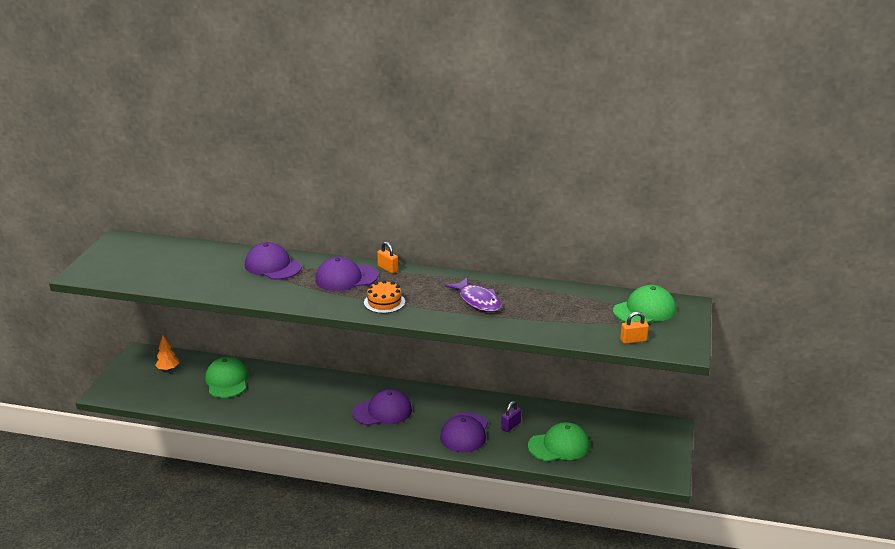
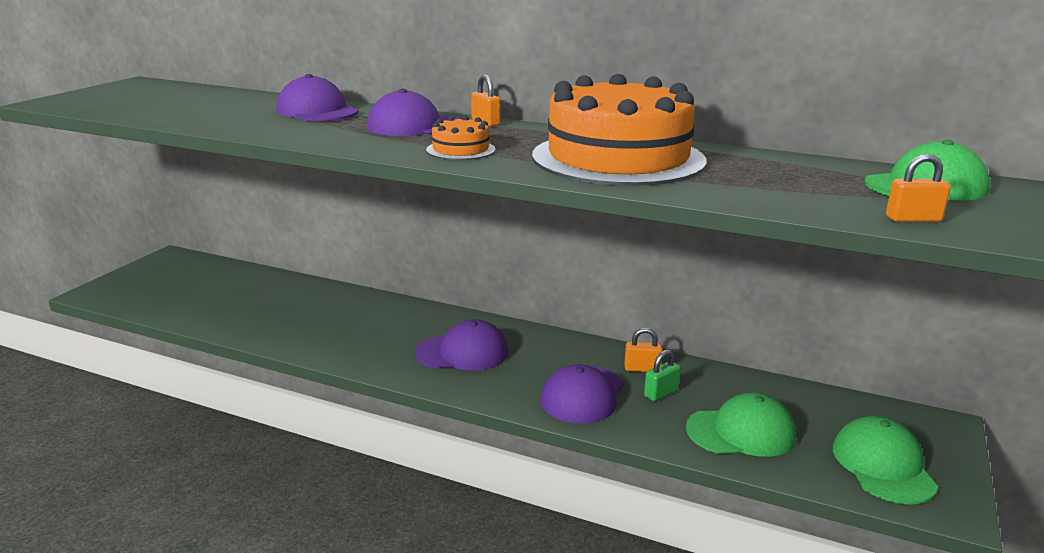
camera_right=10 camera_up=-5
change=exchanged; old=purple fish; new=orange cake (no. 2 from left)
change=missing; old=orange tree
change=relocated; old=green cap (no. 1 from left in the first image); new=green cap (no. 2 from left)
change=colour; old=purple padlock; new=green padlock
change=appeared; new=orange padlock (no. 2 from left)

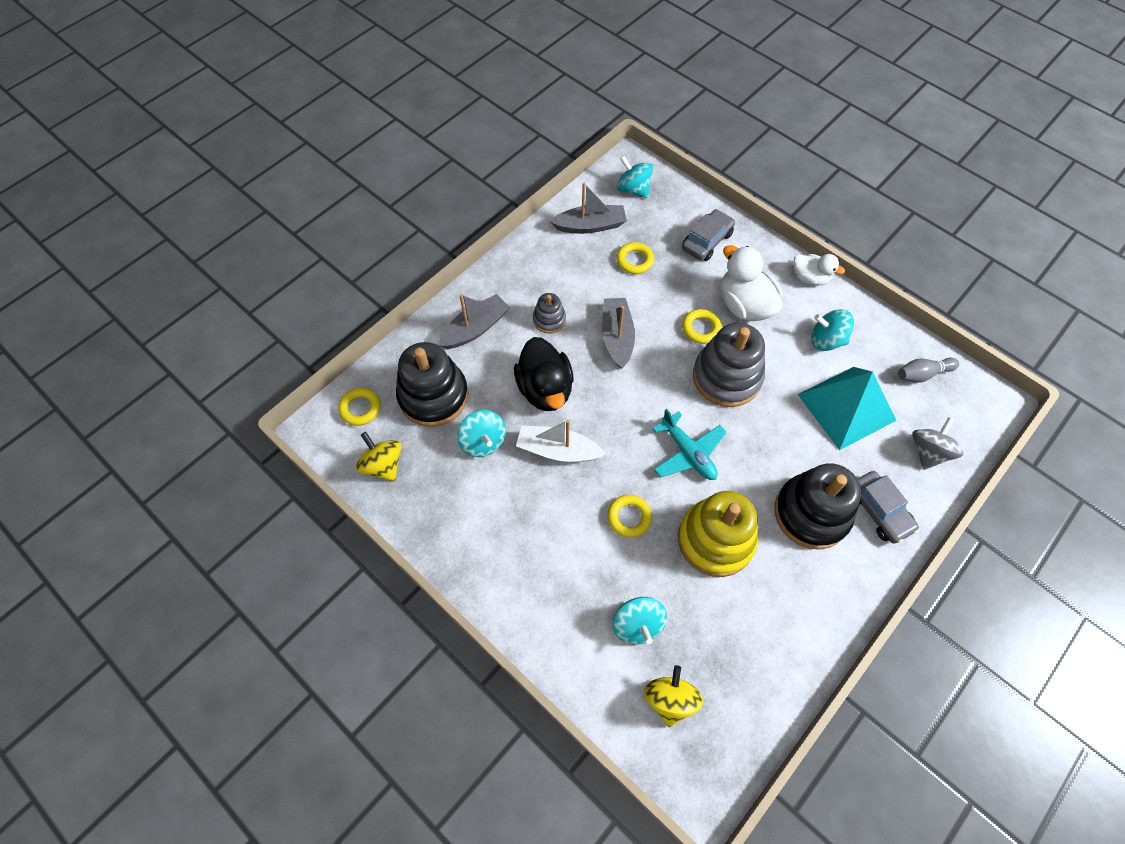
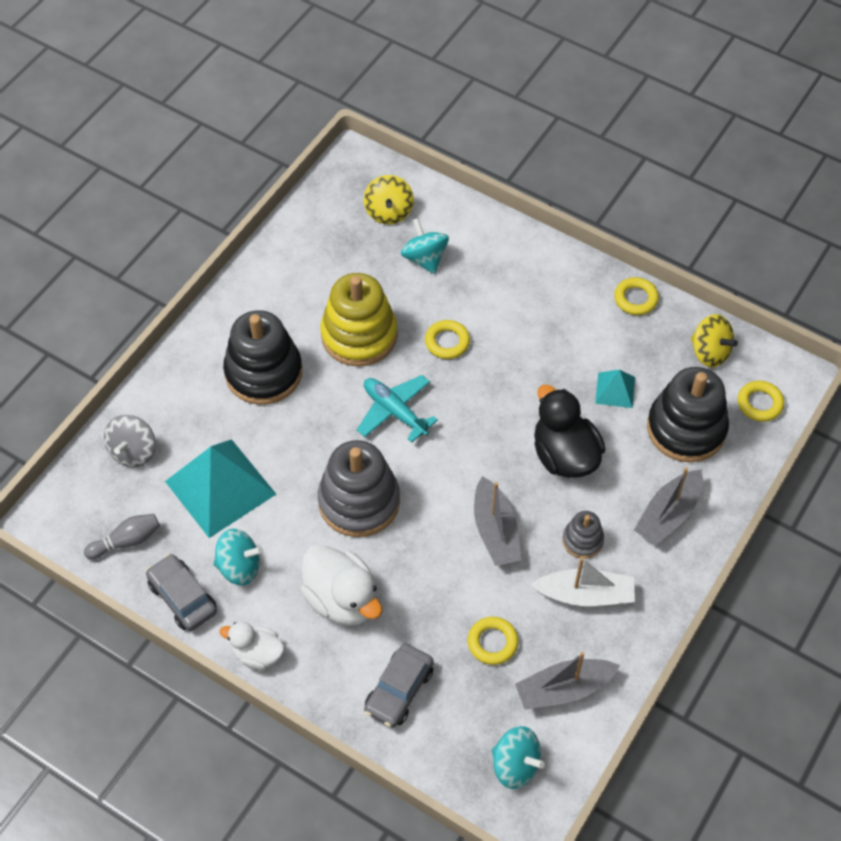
camera_right=170 camera_up=-5
change=relocated; old=yellow ring (no. 4 from left in the first image); new=yellow ring (no. 3 from left)
change=exchanged; old=turquoise spinning top (no. 1 from left); new=turquoise pyramid (no. 2 from left)
change=relocated; old=white boat
change=relocated; old=grey car (no. 2 from left in the first image); new=grey car (no. 1 from left)

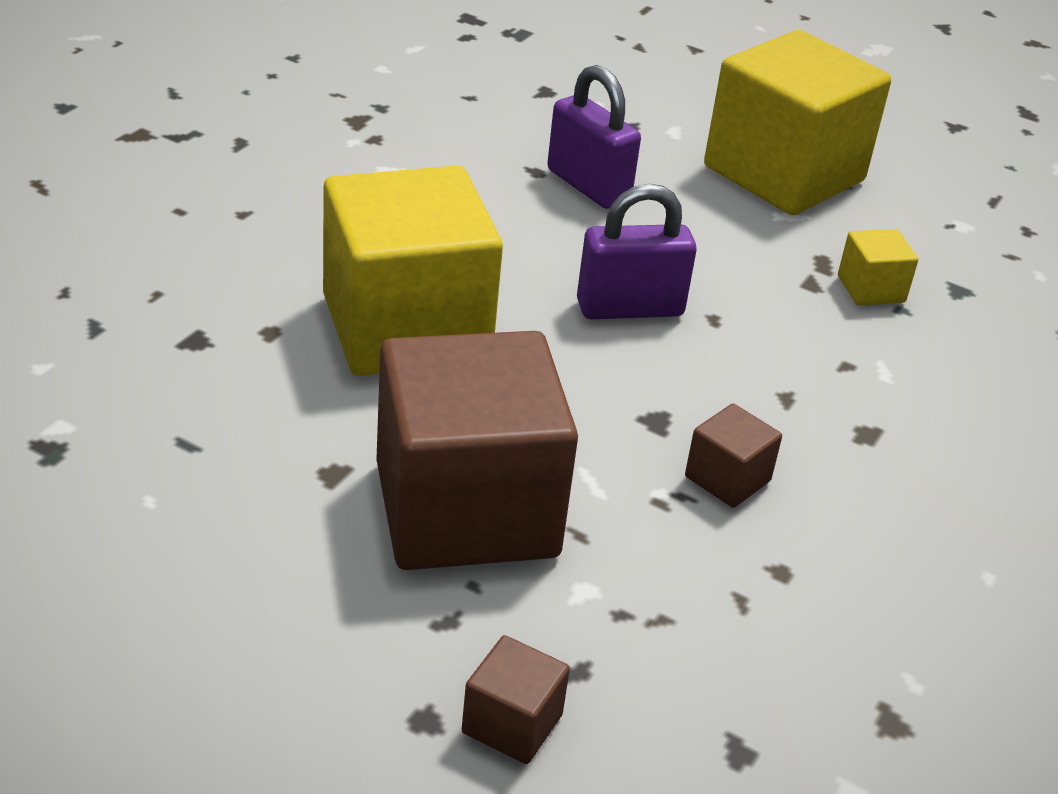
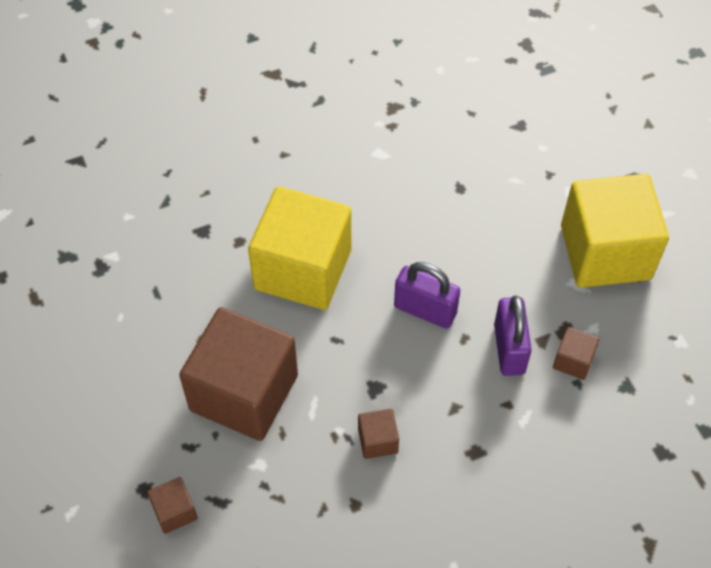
camera_right=40 camera_up=20
change=relocated; old=purple padlock (no. 1 from left in the first image); new=purple padlock (no. 2 from left)
change=colour; old=yellow cube (no. 3 from left); new=brown cube (no. 4 from left)

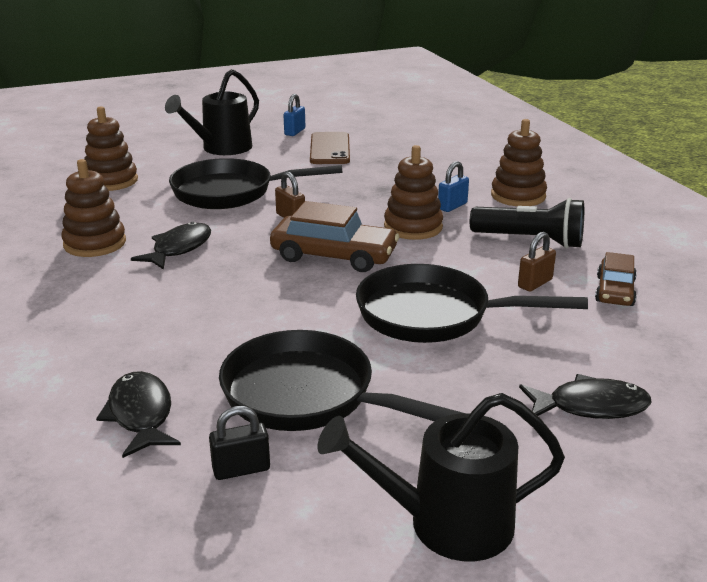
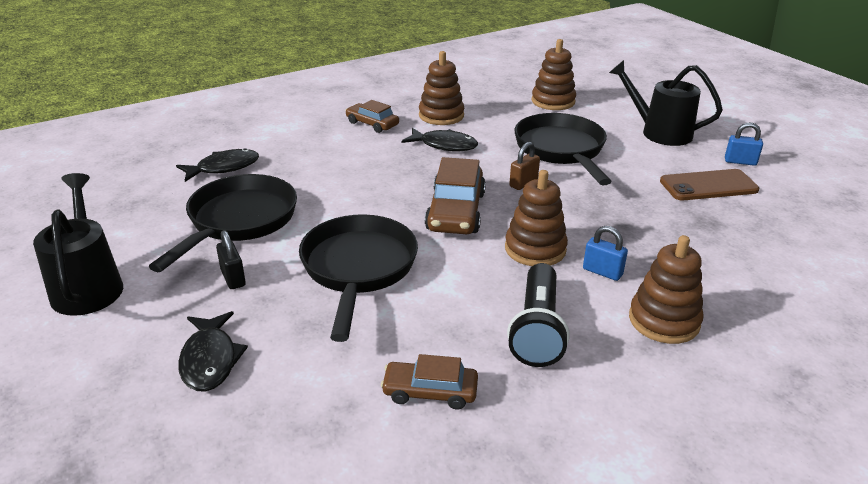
camera_right=80 camera_up=5
change=missing; old=brown padlock (no. 2 from left)
change=relocated; old=black padlock
change=appeared; new=brown car (no. 1 from left)

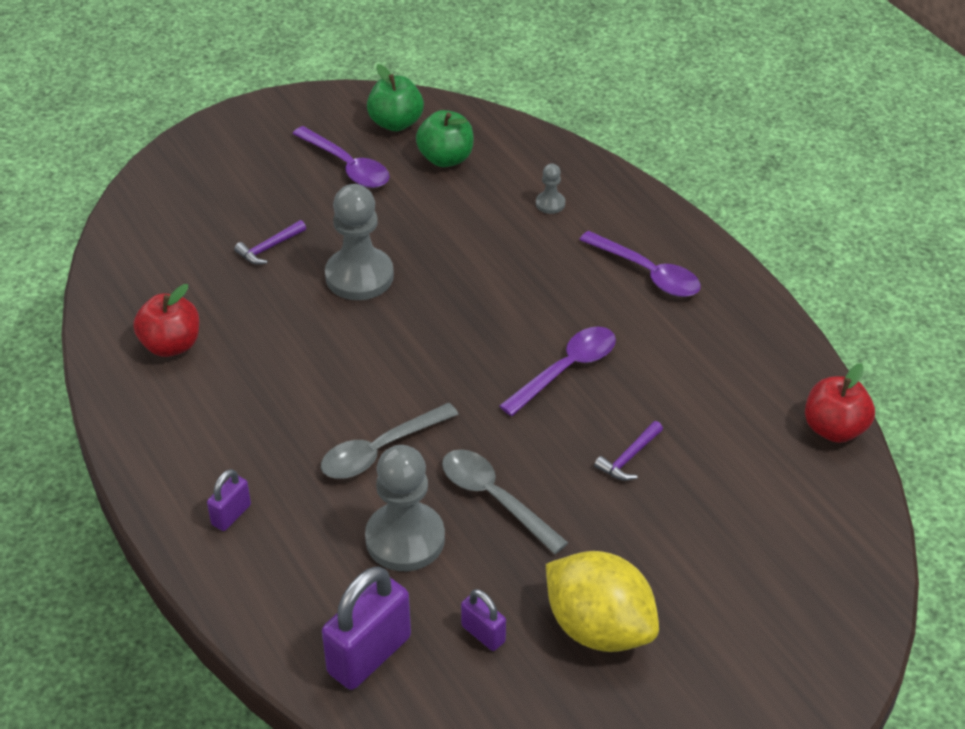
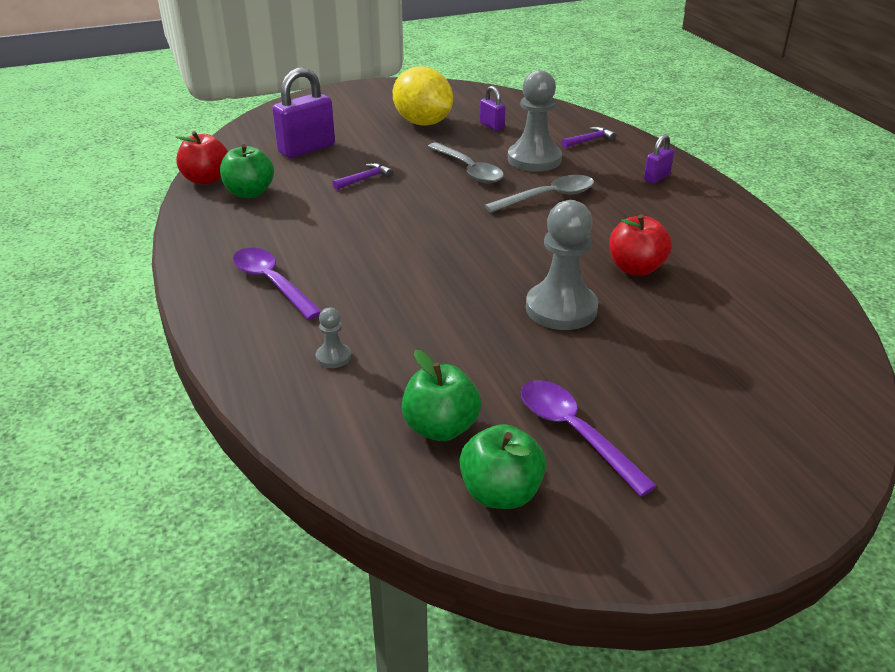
camera_right=-170 camera_up=-10
change=relocated; old=purple hammer (no. 1 from left in the first image); new=purple hammer (no. 2 from left)
change=relocated; old=red apple (no. 1 from left in the first image); new=red apple (no. 2 from left)
change=missing; old=purple spoon (no. 2 from left)
change=relocated; old=purple padlock (no. 2 from left in the first image); new=purple padlock (no. 1 from left)
change=appeared; new=green apple (no. 1 from left)

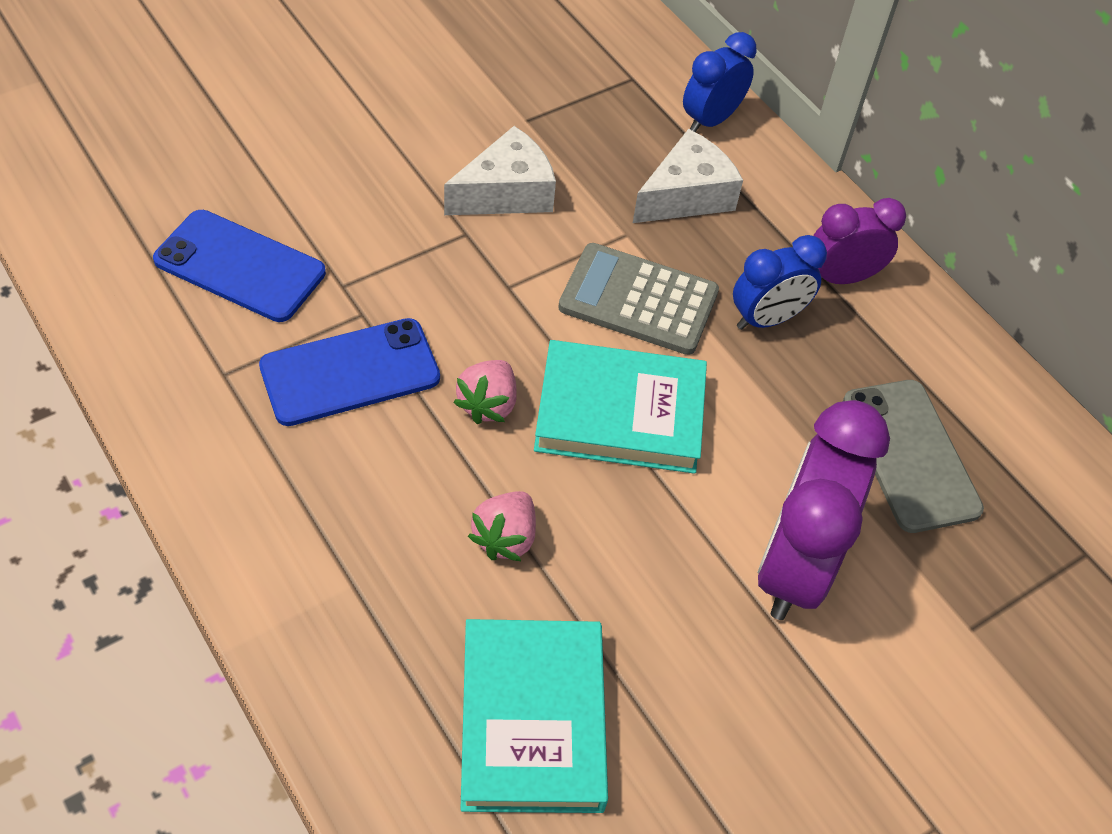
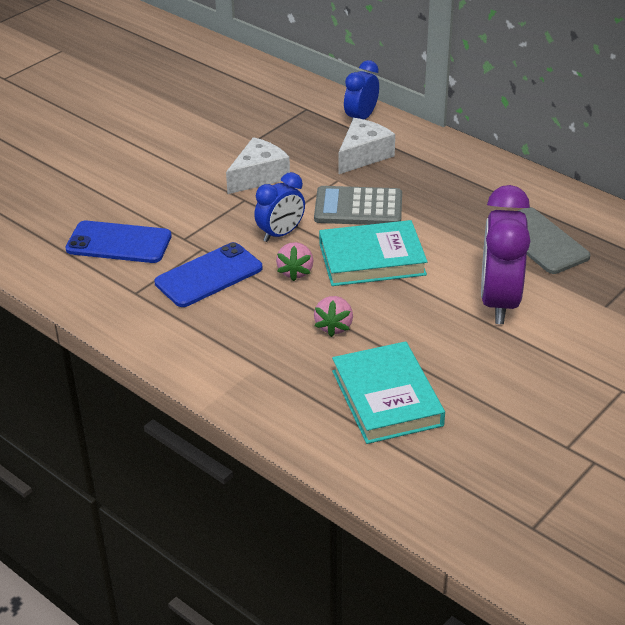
camera_right=-10 camera_up=-15
change=missing; old=purple clock (no. 2 from left)
change=relocated; old=blue clock (no. 2 from left in the first image); new=blue clock (no. 1 from left)

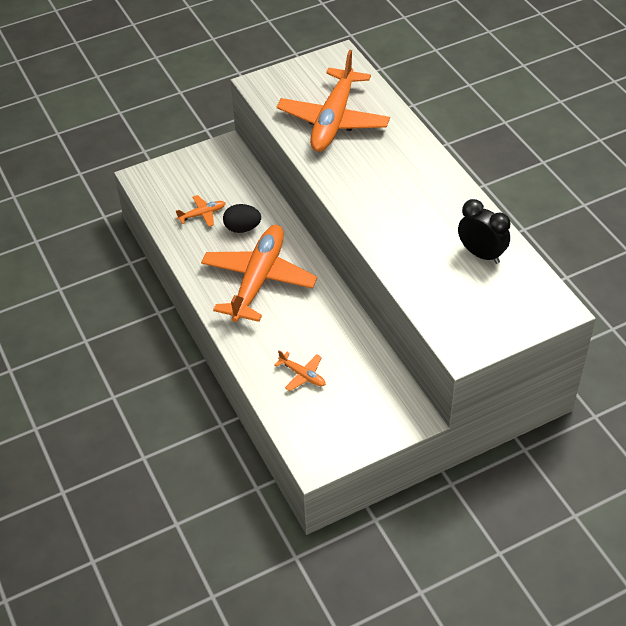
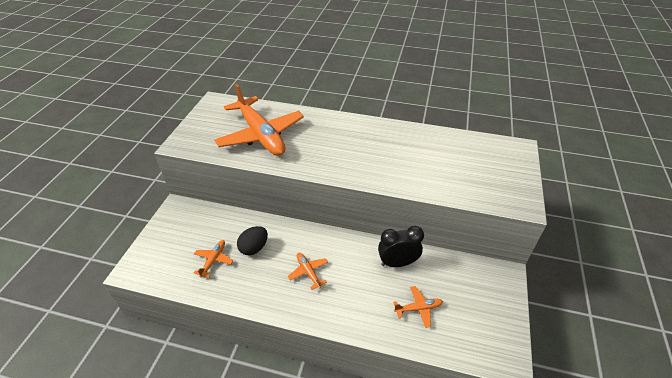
camera_right=-50 camera_up=-5
change=relocated; old=black clock
change=size; old=orange plane (no. 2 from left in the first image); factor=0.41

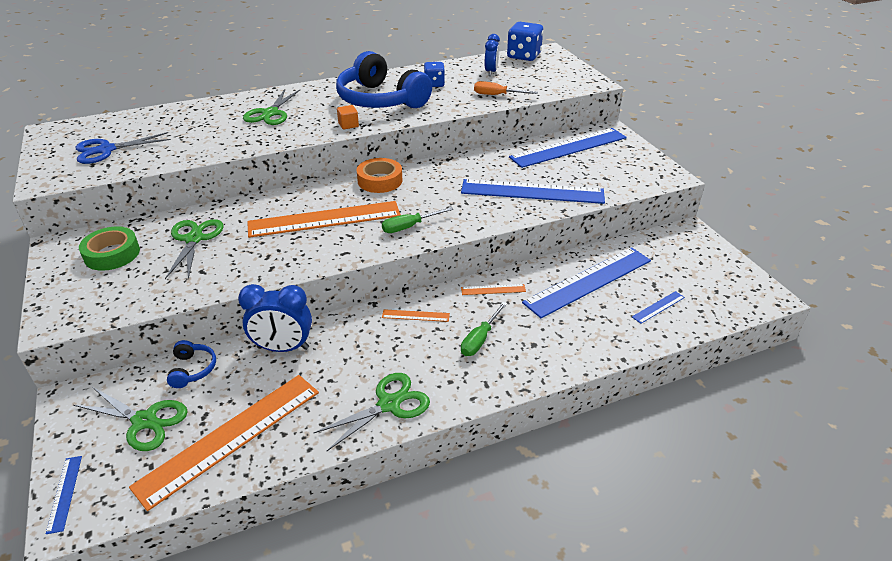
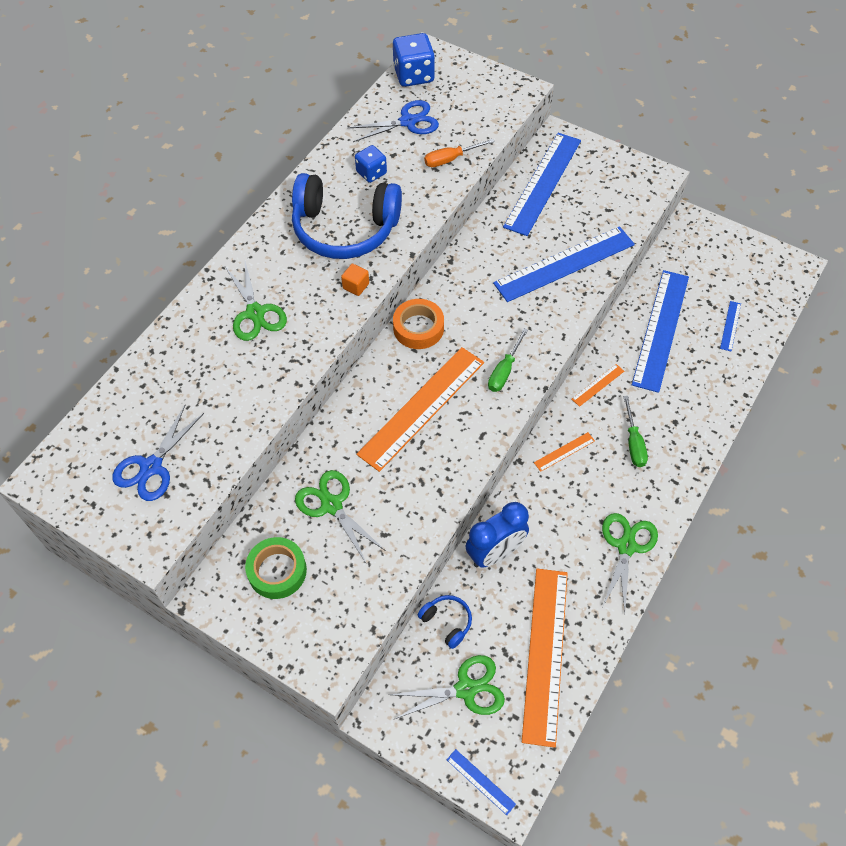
camera_right=-35 camera_up=20
change=exchanged; old=blue clock (no. 2 from left); new=blue scissors (no. 2 from left)

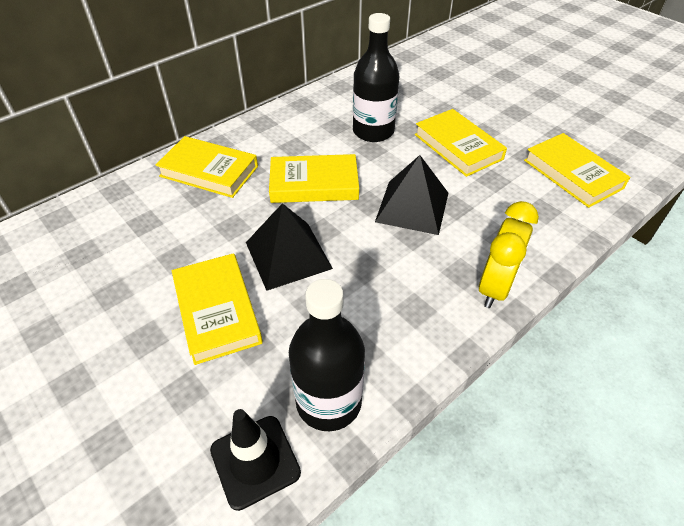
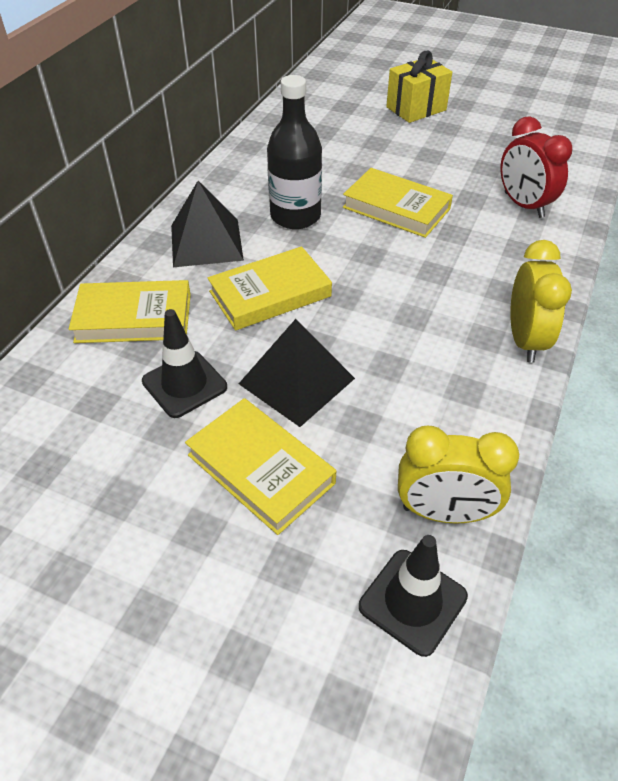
camera_right=-25 camera_up=0
change=exchanged; old=yellow book (no. 5 from left); new=red clock
change=relocated; old=black pyramid (no. 2 from left in the first image); new=black pyramid (no. 1 from left)
change=exchanged; old=black bottle (no. 1 from left); new=yellow clock (no. 1 from left)
change=appeared; new=yellow gift
change=appeared; new=black traffic cone (no. 1 from left)

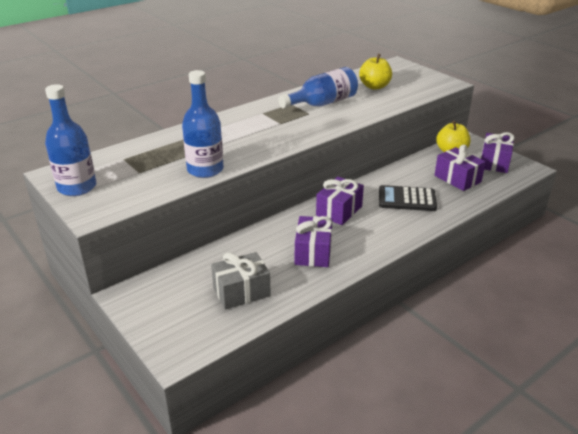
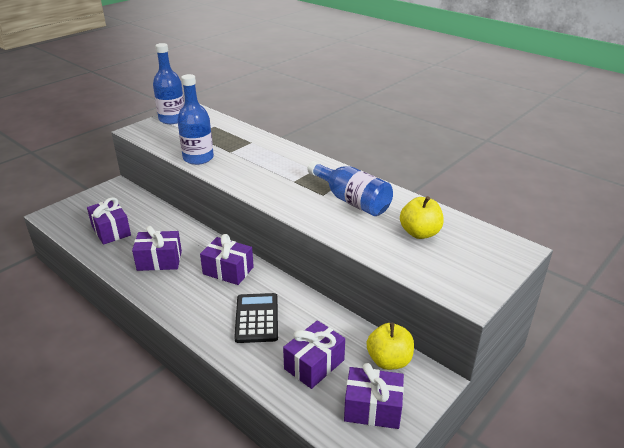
camera_right=80 camera_up=0
change=colour; old=grey gift; new=purple gift (no. 1 from left)

